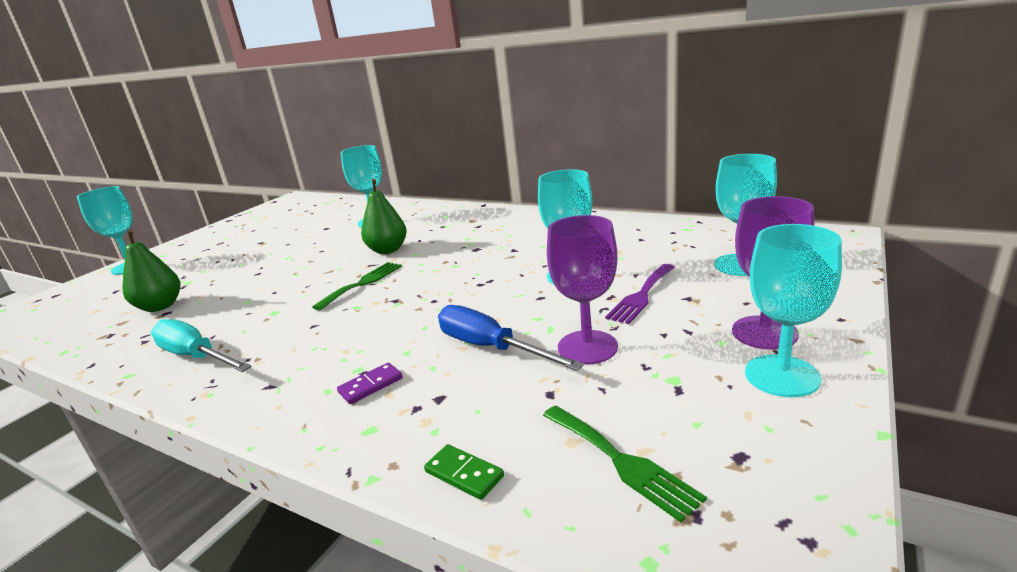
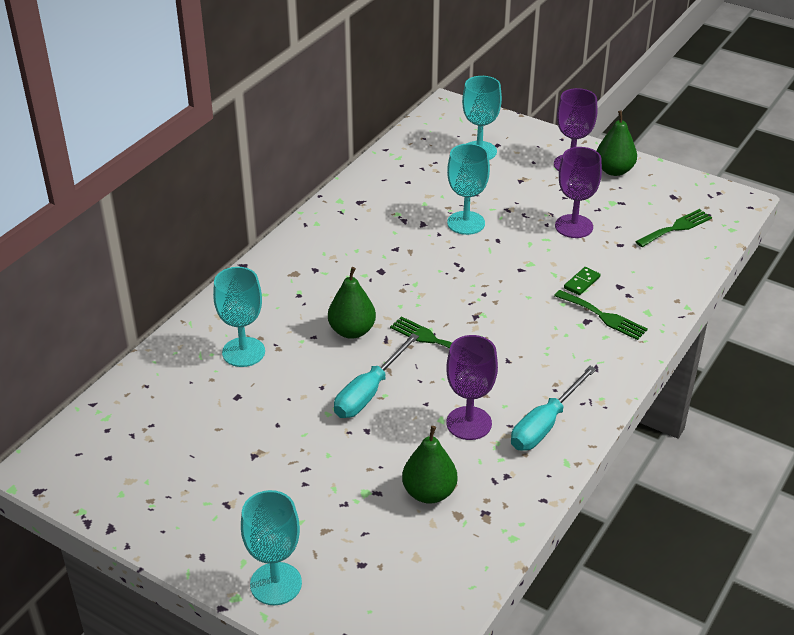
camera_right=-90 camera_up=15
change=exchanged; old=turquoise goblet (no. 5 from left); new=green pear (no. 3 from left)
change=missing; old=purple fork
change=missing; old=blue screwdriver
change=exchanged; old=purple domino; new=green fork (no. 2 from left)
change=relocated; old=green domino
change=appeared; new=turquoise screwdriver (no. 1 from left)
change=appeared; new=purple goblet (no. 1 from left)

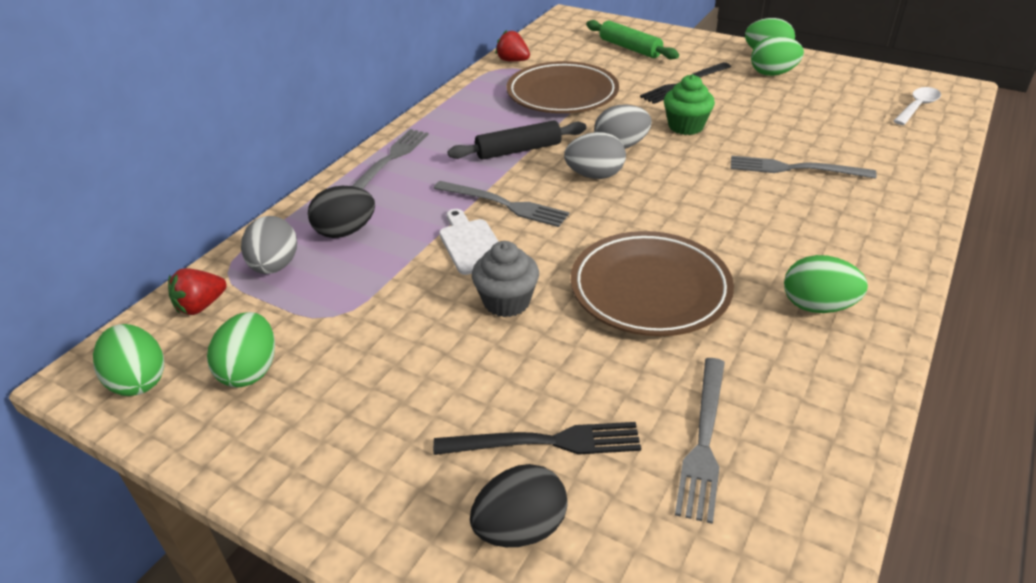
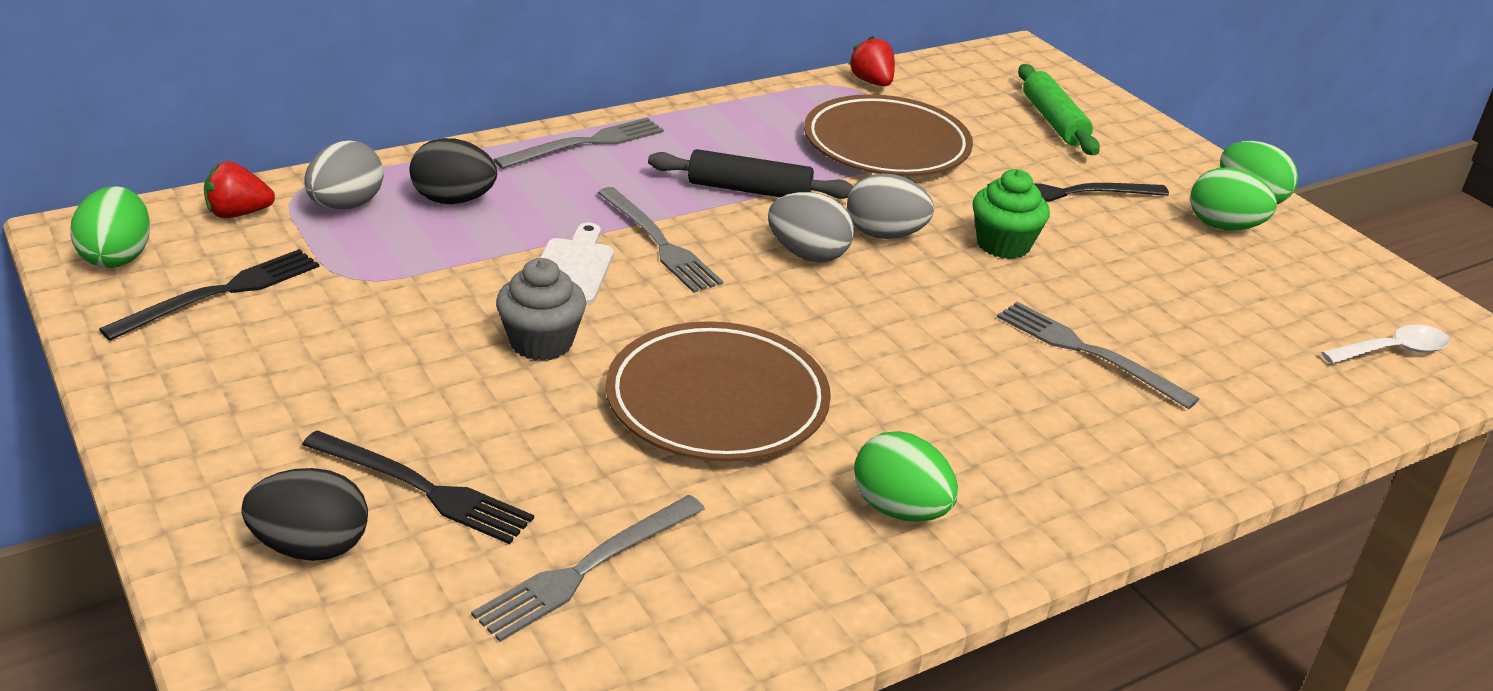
camera_right=25 camera_up=-5
change=exchanged; old=green egg (no. 2 from left); new=black fork (no. 1 from left)

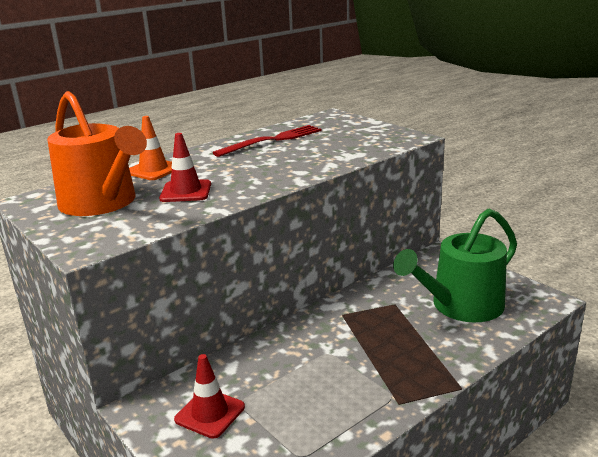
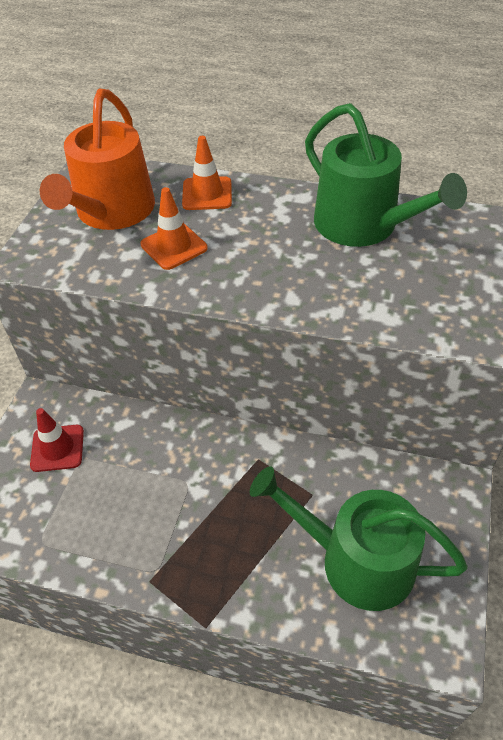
camera_right=55 camera_up=25
change=exchanged; old=red fork; new=green watering can (no. 2 from left)
change=colour; old=red traffic cone (no. 1 from left); new=orange traffic cone (no. 1 from left)

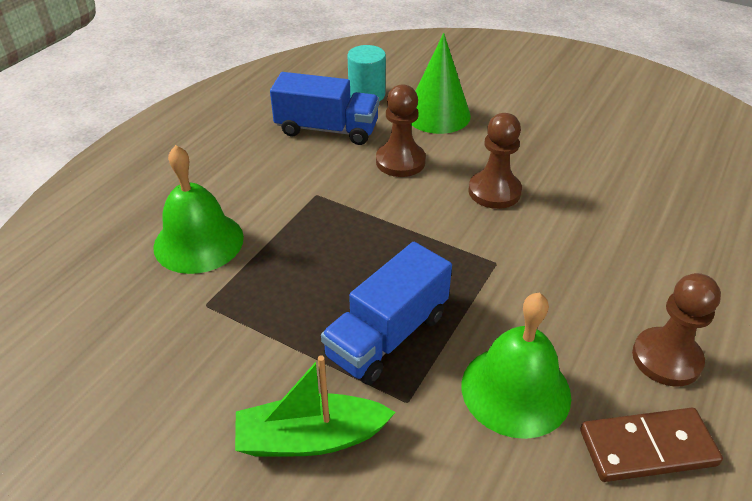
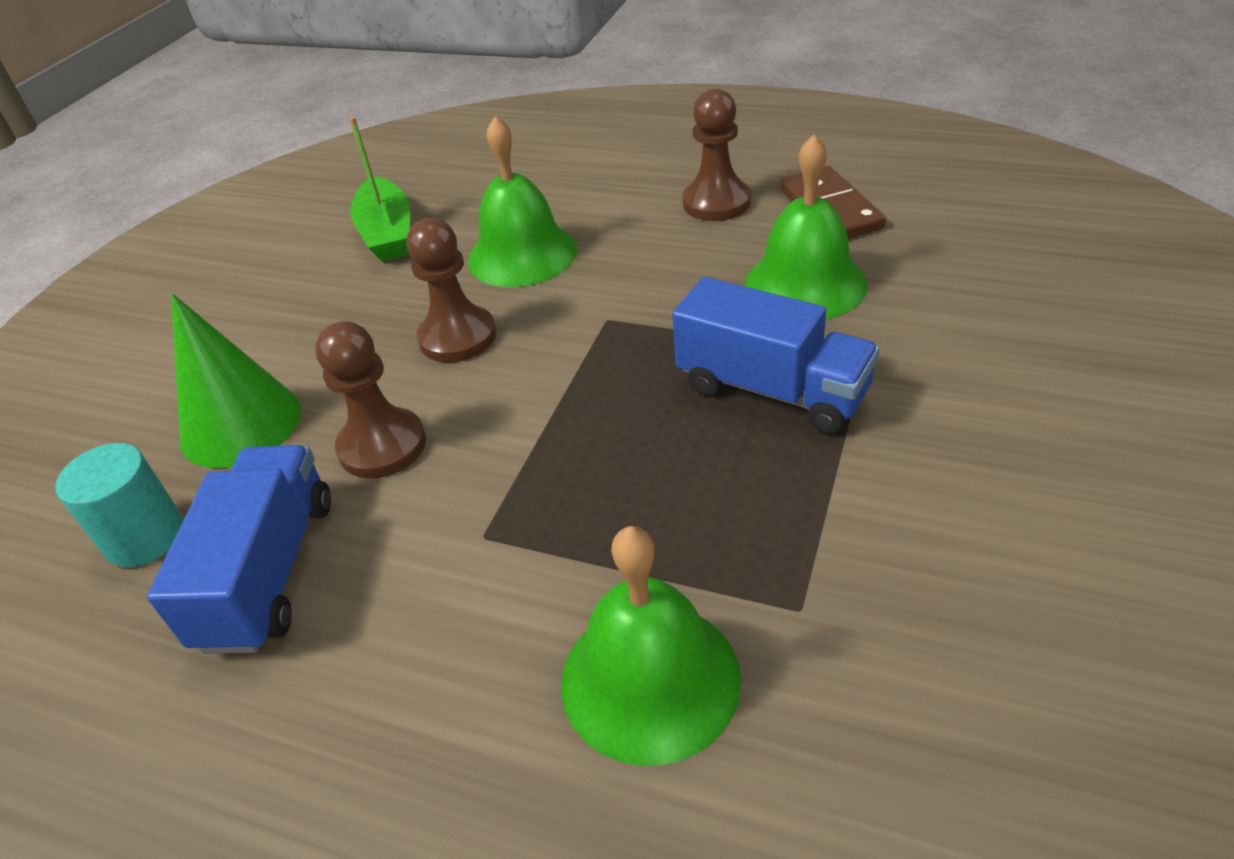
camera_right=-95 camera_up=0
change=relocated; old=green boat
change=appeared; new=green bell (no. 1 from left)

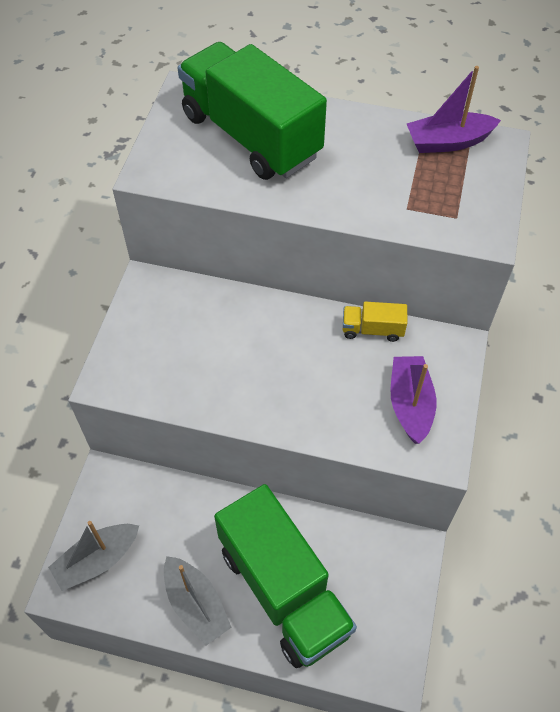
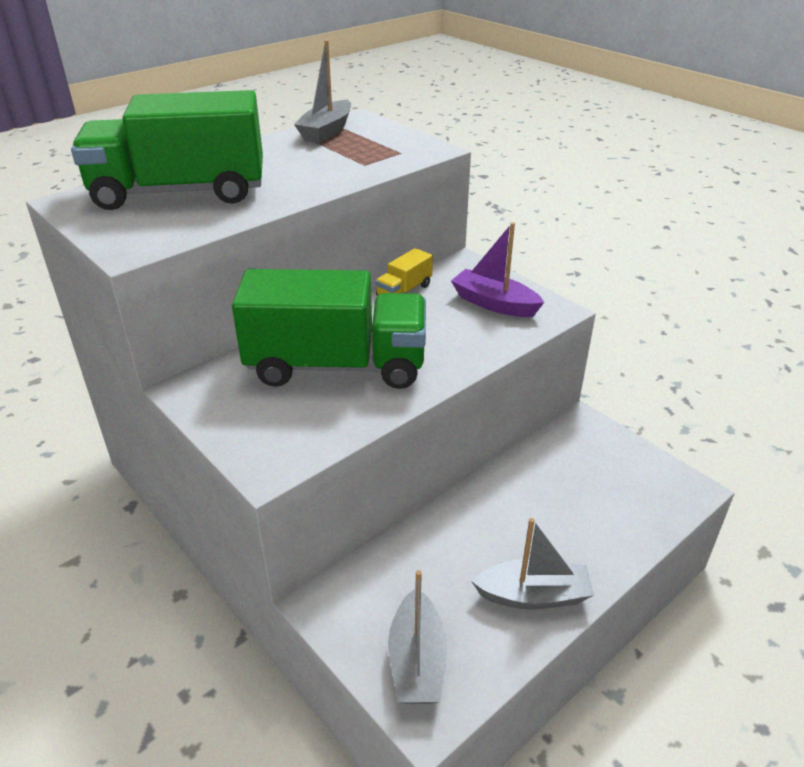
camera_right=-55 camera_up=-20
change=colour; old=purple boat (no. 2 from left); new=grey boat (no. 1 from left)
change=relocated; old=green truck (no. 2 from left)

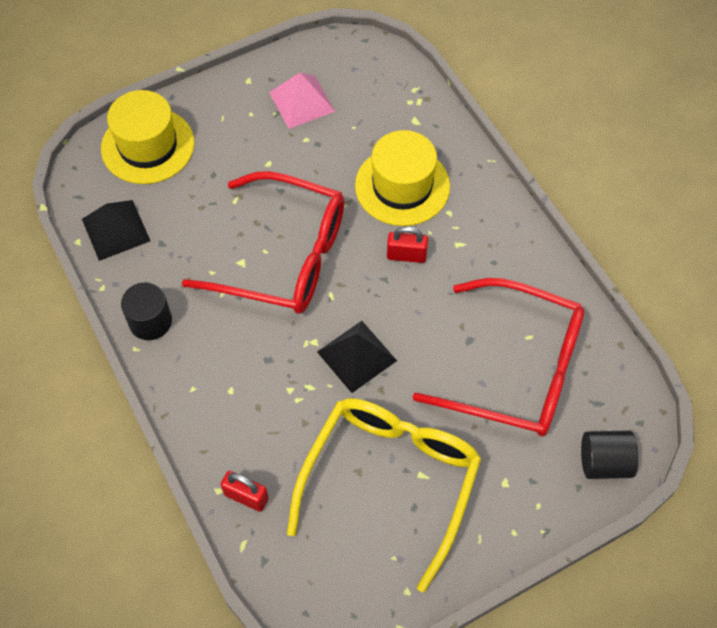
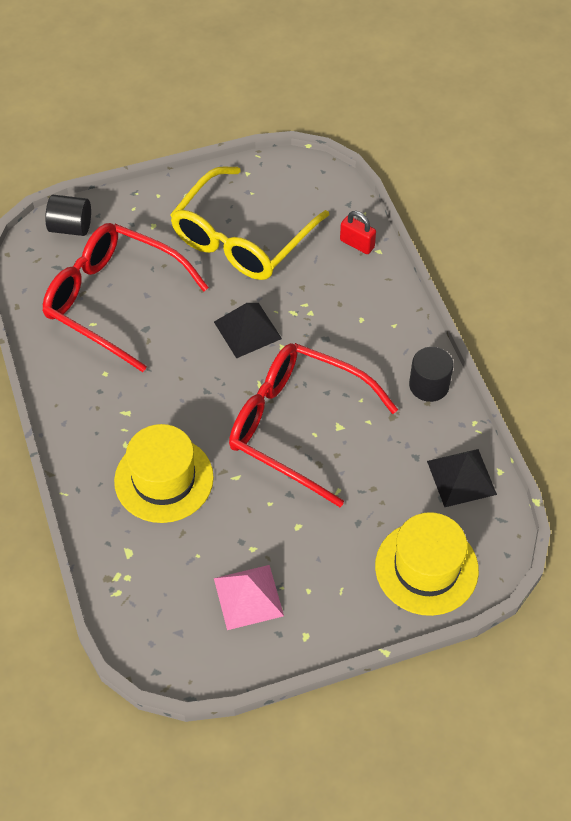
camera_right=-170 camera_up=-5
change=missing; old=red padlock (no. 2 from left)

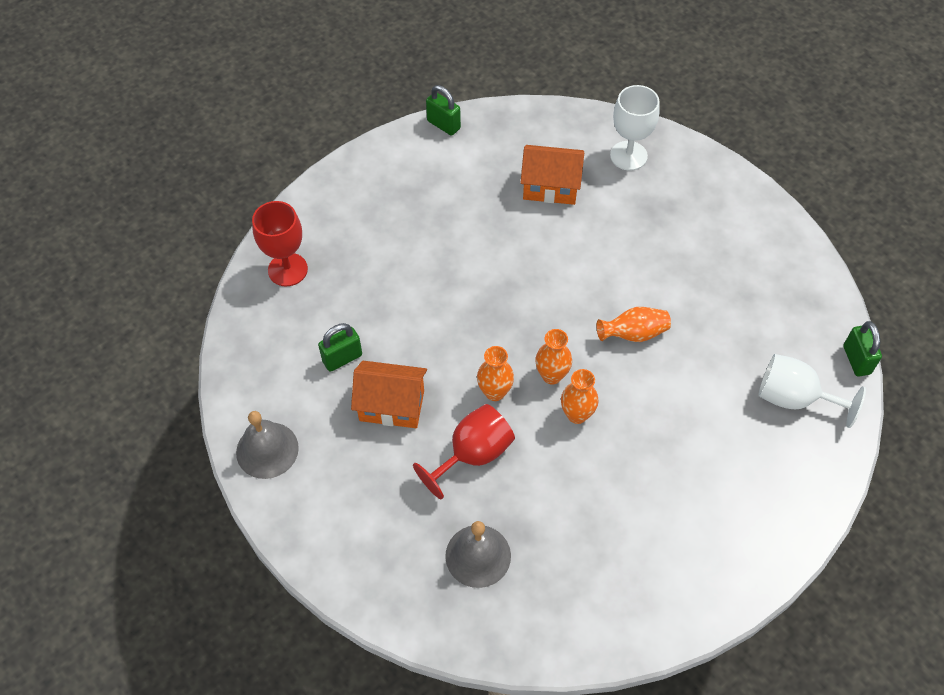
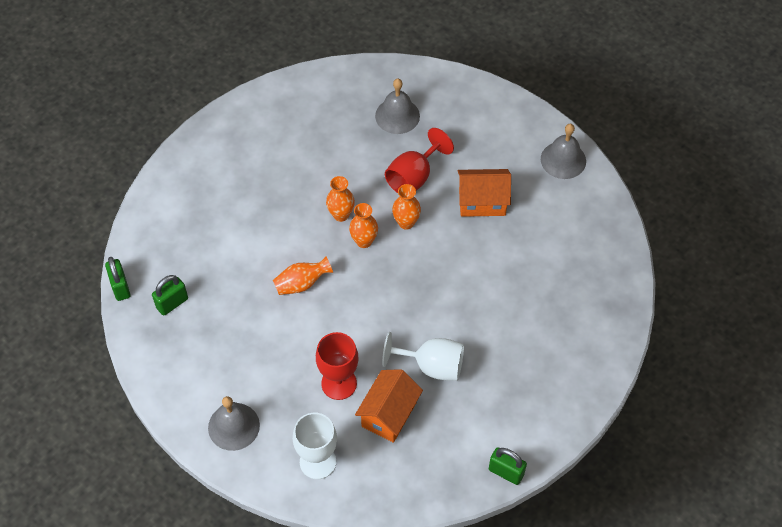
camera_right=170 camera_up=0
change=spun; old=orange house (no. 2 from left in the first image); degrees=-60
change=relocated; old=red goblet (no. 1 from left)
change=relocated; old=green padlock (no. 1 from left in the first image); new=green padlock (no. 2 from left)
change=relocated; old=white goblet (no. 2 from left)
change=appeared; new=grey bell (no. 1 from left)

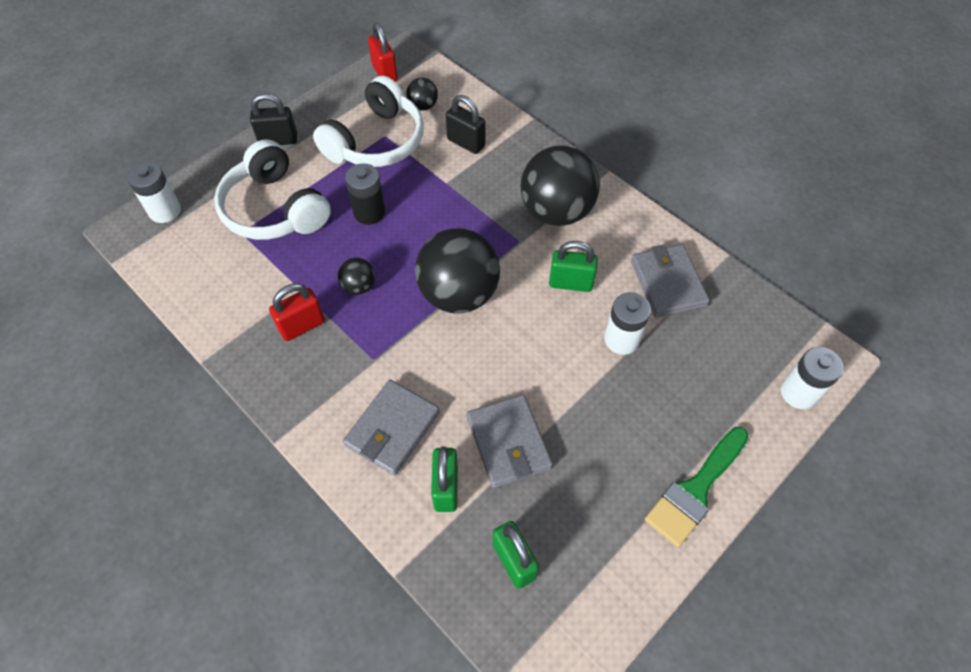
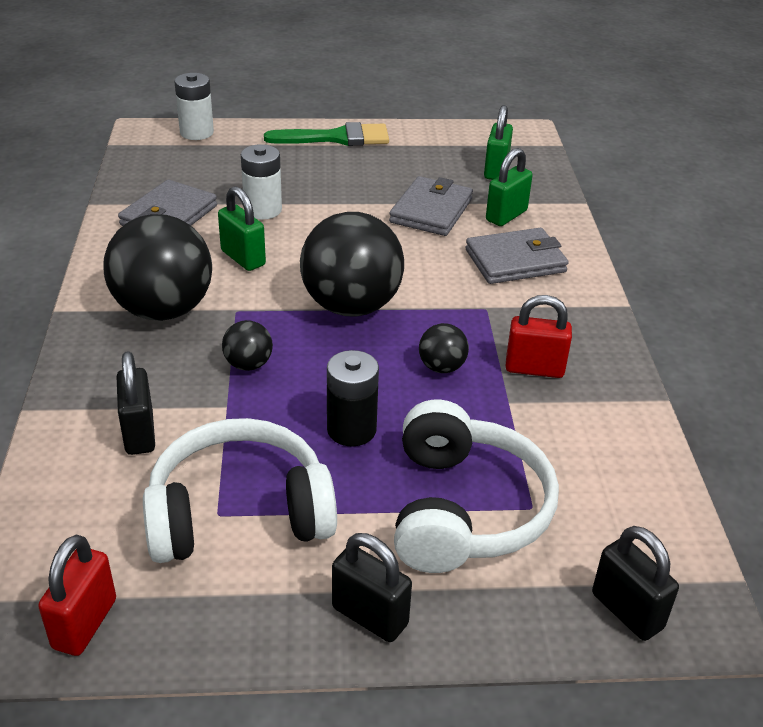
camera_right=-140 camera_up=-20
change=relocated; old=black ball (no. 2 from left)
change=exchanged; old=white battery (no. 1 from left); new=black padlock (no. 3 from left)

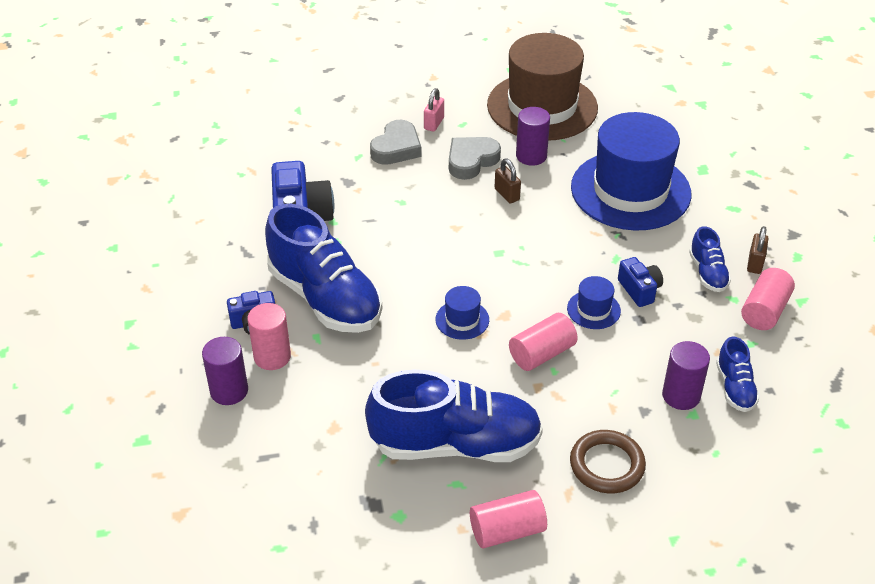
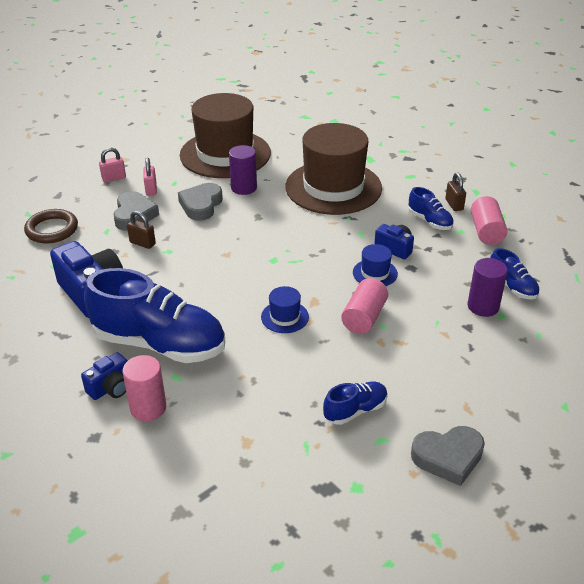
camera_right=-30 camera_up=-5
change=colour; old=blue hat (no. 3 from left); new=brown hat (no. 2 from left)
change=relocated; old=brown padlock (no. 1 from left)
change=missing; old=purple cylinder (no. 1 from left)
change=size; old=blue shoe (no. 2 from left); factor=0.46
change=relocated; old=brown ring
change=exchanged; old=pink cylinder (no. 2 from left); new=grey heart (no. 3 from left)
change=appeared; new=pink padlock (no. 1 from left)

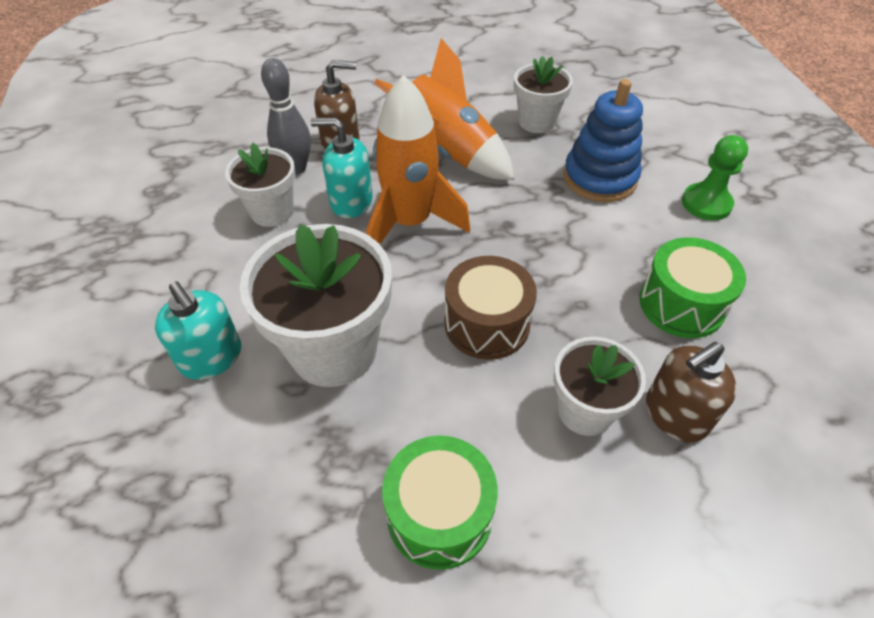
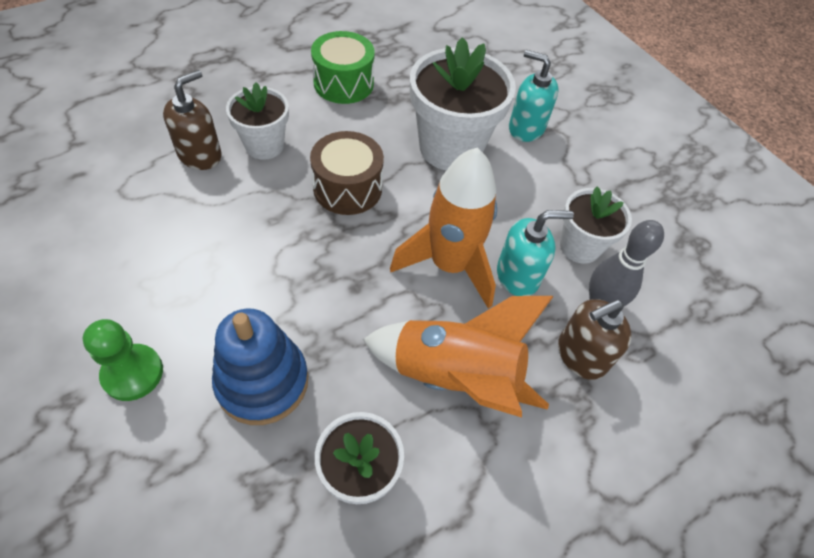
camera_right=155 camera_up=5
change=missing; old=green drum (no. 2 from left)

